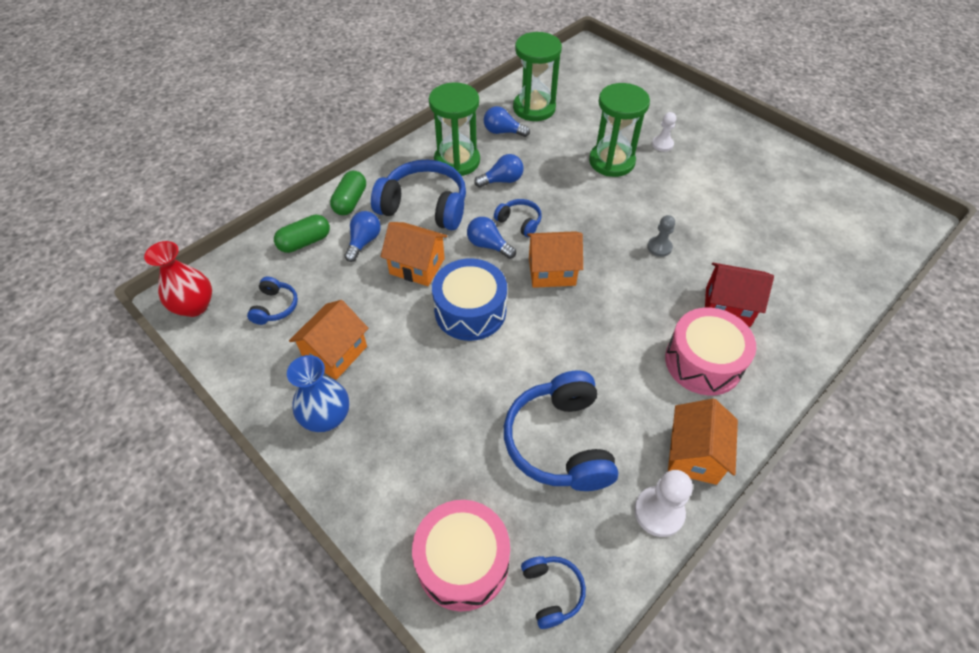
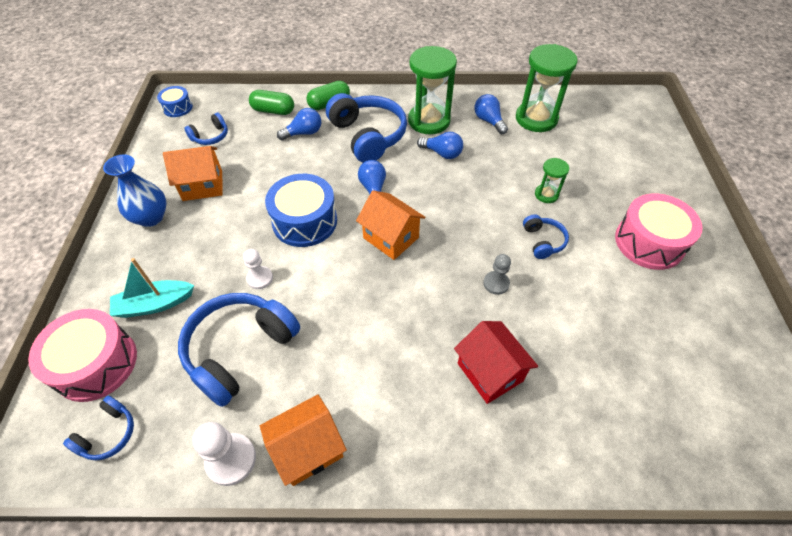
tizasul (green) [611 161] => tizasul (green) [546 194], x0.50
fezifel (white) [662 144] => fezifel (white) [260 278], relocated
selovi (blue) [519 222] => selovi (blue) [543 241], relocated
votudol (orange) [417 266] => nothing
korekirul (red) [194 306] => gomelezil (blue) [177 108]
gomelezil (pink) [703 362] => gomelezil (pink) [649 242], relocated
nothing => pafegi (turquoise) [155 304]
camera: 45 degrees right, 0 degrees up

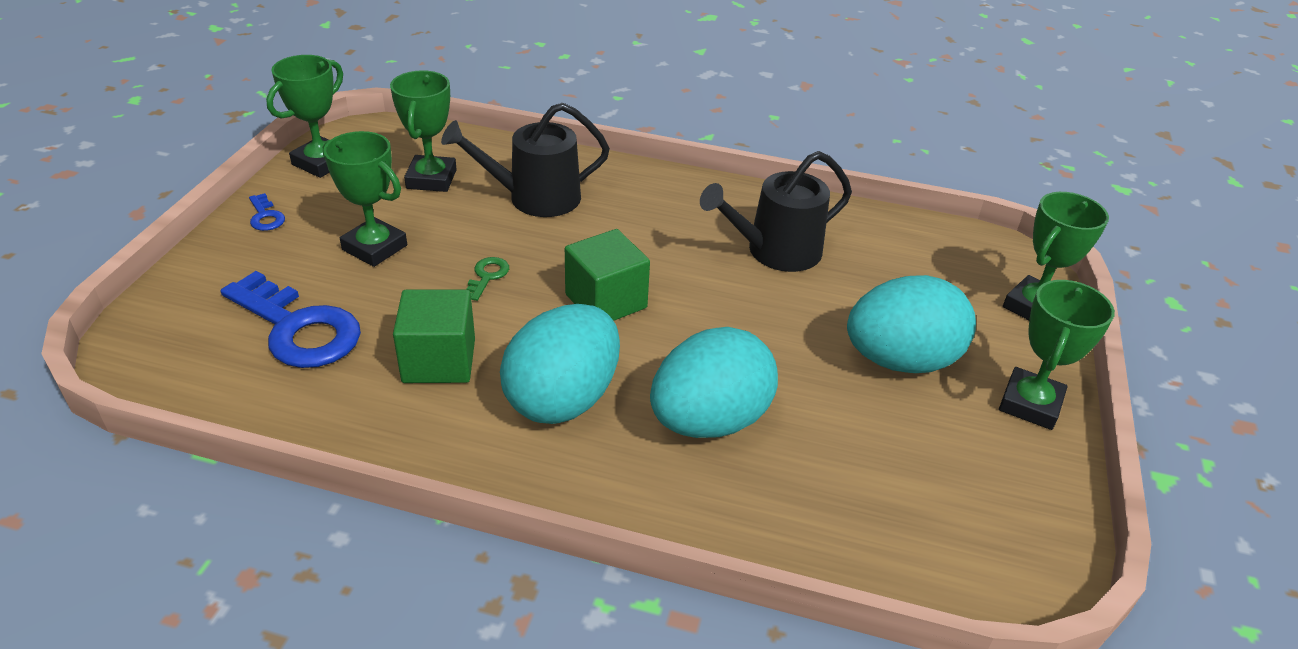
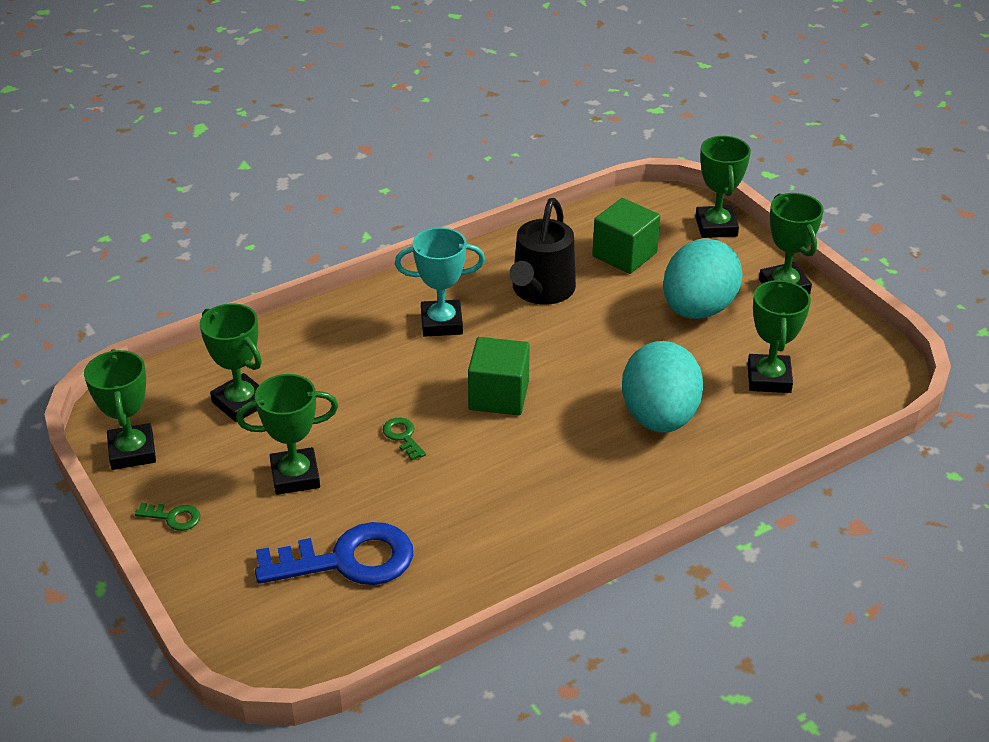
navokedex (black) [535 198] => nothing
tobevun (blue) [265 216] => tobevun (green) [173 517]
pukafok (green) [439 360] => pukafok (green) [624 255], relocated
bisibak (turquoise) [563 399] => nothing
nothing => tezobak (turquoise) [441 323]
nothing => tezobak (green) [769 378]
camera: 45 degrees left, 0 degrees up

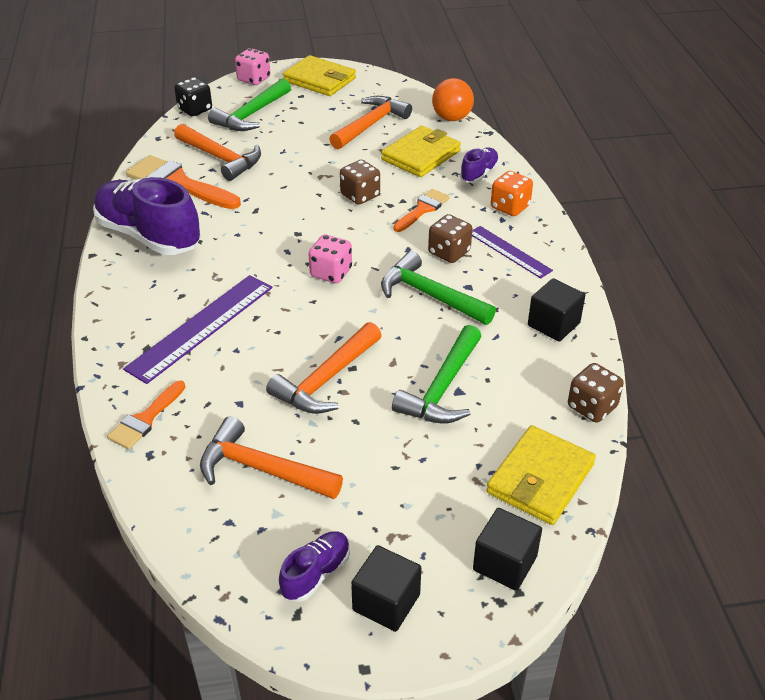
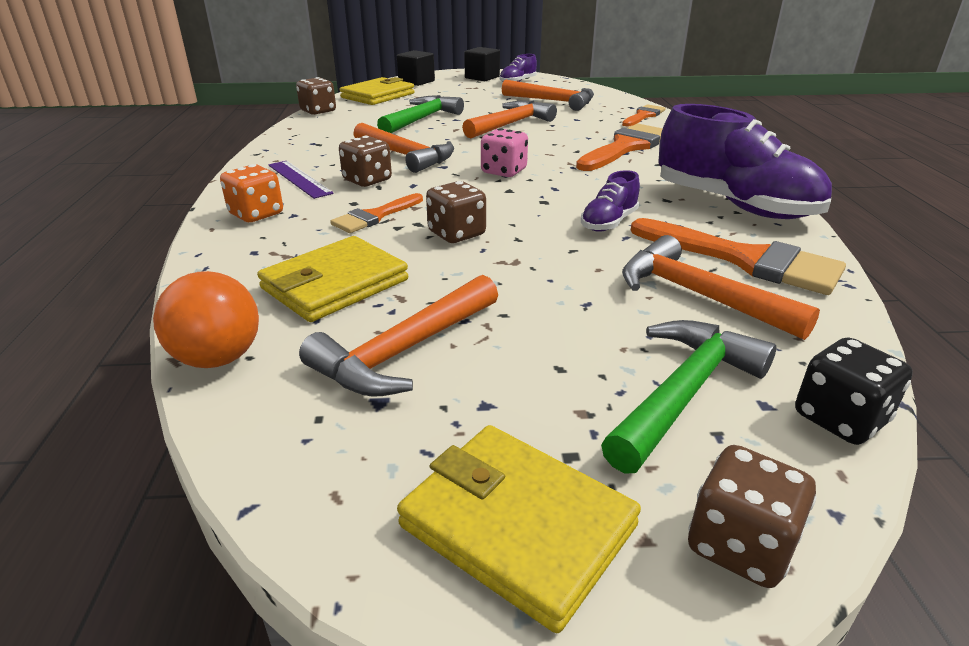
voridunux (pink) [254 79] => voridunux (brown) [739 545]
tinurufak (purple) [479 174] => tinurufak (purple) [609 223], relocated
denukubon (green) [430 295] => denukubon (orange) [406 156]
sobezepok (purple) [201 327] => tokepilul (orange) [626 147]
pukafok (black) [553 324] => nothing
camera: 175 degrees left, 10 degrees down

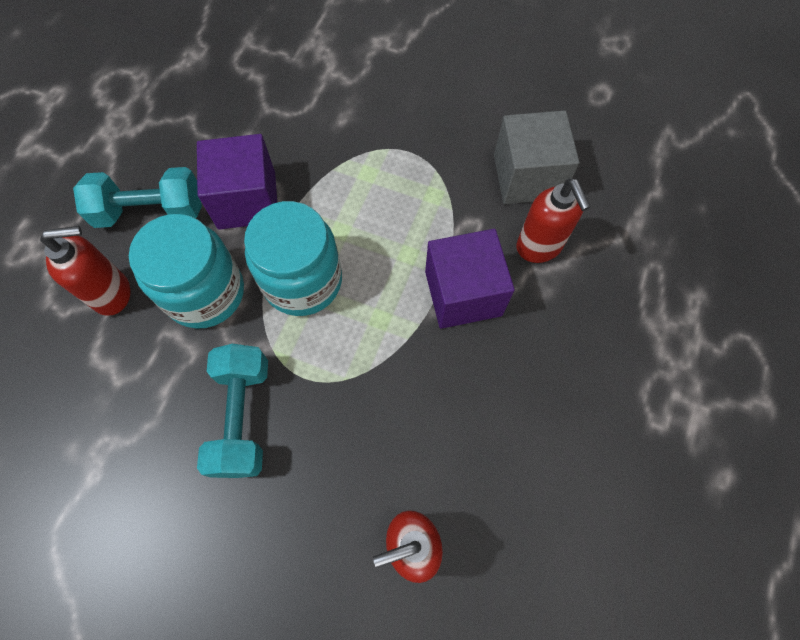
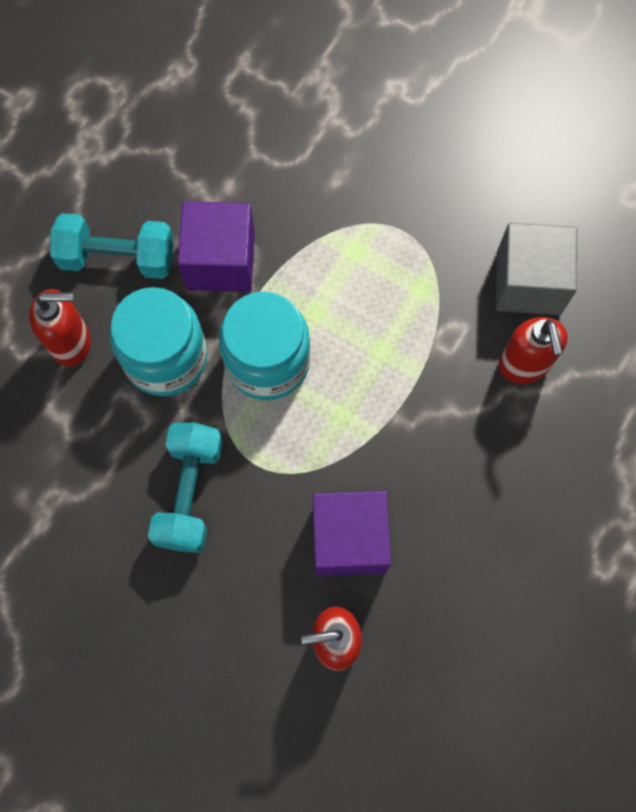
pukafok (purple) [463 293] => pukafok (purple) [349 539], relocated
camera: 10 degrees right, 5 degrees up

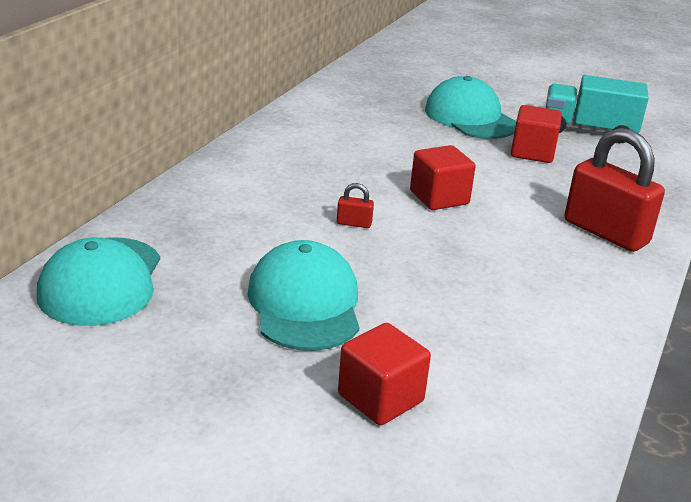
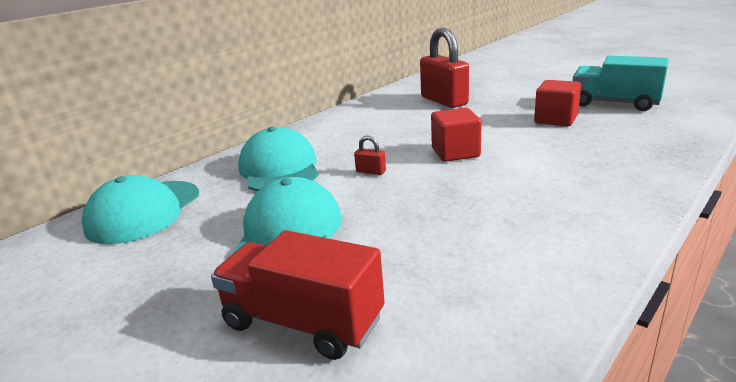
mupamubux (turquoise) [470 117] => mupamubux (turquoise) [279 169], relocated
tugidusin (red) [605 232] => tugidusin (red) [444 101], relocated
pukafok (red) [380 398] => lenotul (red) [303 322]
camera: 20 degrees right, 5 degrees down

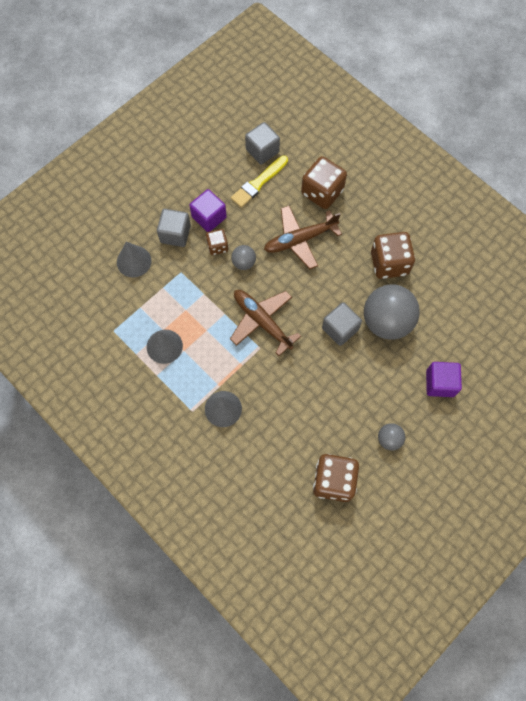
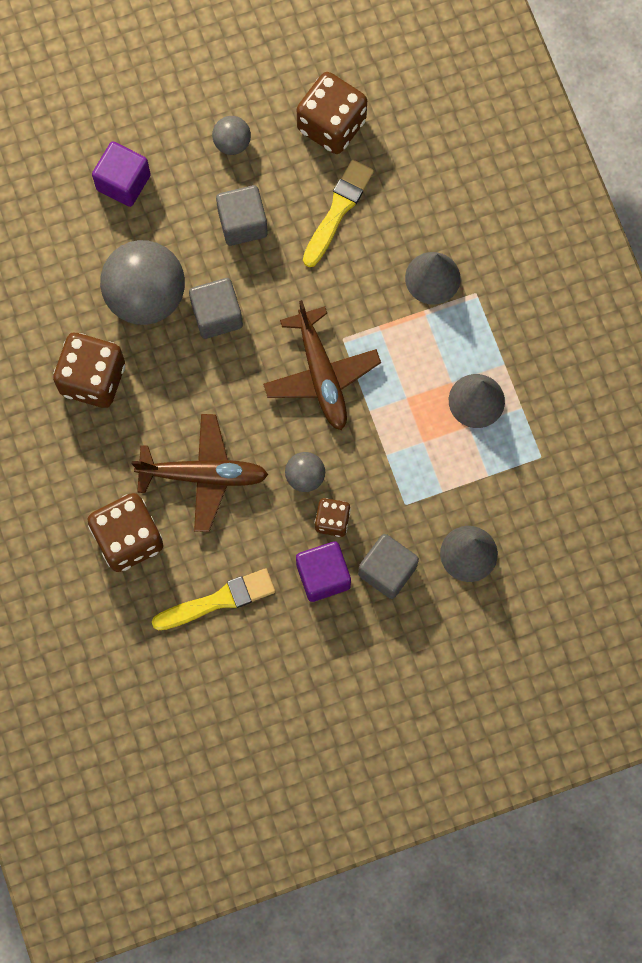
pukafok (grey) [262 151] => pukafok (grey) [242 223], relocated
nothing => tokepilul (yellow) [338 210]
camera: 155 degrees left, 5 degrees up

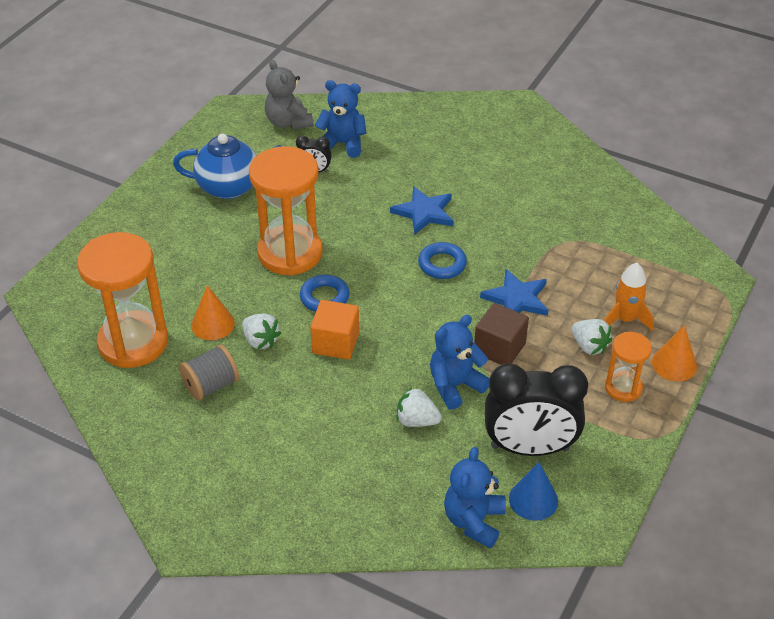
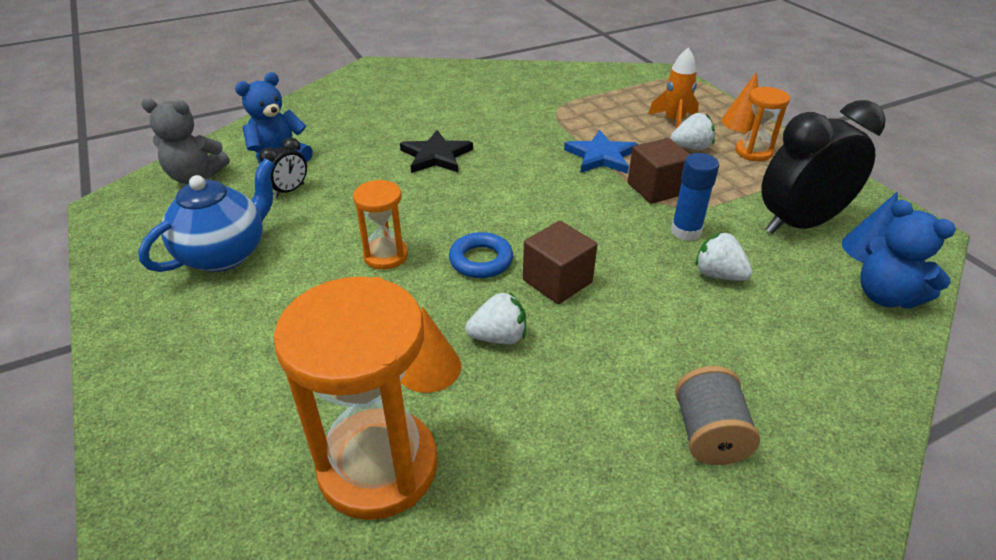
tizasul (orange) [290 253] => tizasul (orange) [385 256], x0.52
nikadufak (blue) [424 212] => nikadufak (black) [436 156]
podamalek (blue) [442 264] => nothing
pukafok (orange) [335 343] => pukafok (brown) [557 281]
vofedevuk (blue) [455 385] => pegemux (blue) [686 231]
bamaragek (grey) [211 385] => bamaragek (grey) [708 435], relocated
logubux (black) [529 448] => logubux (black) [799 224], 150 degrees counterclockwise
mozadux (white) [416 420] => mozadux (white) [718 274], 75 degrees clockwise
camera: 55 degrees left, 5 degrees down

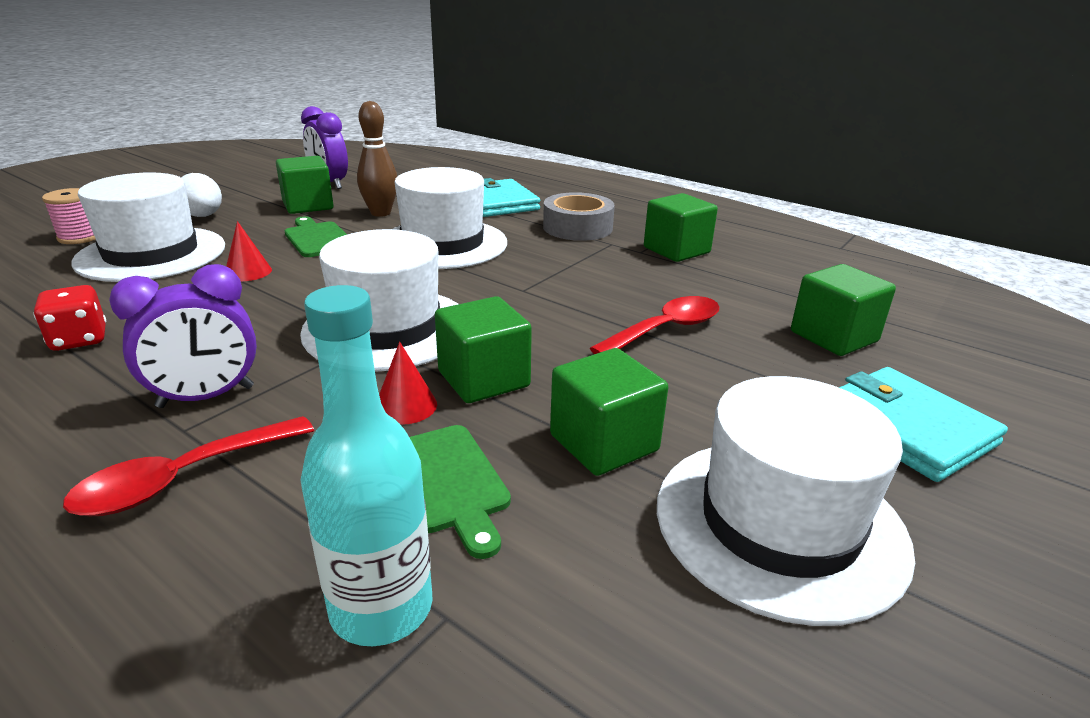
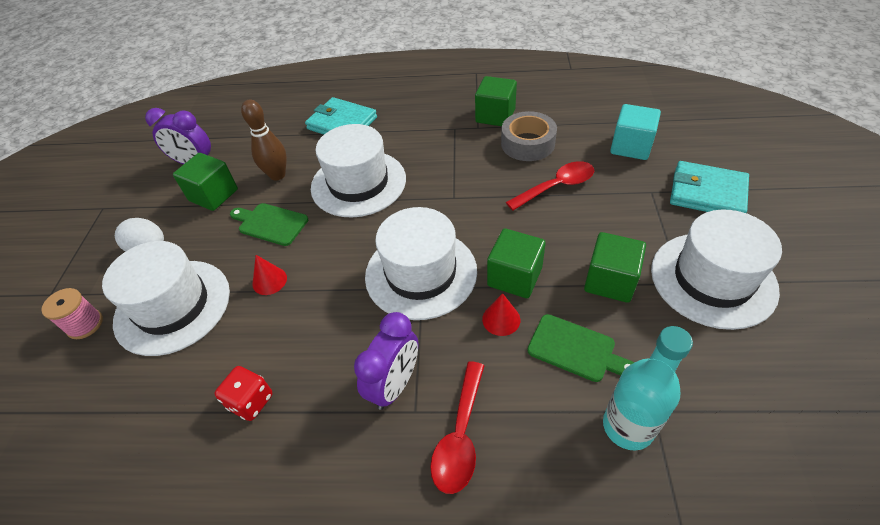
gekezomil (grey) [577 227] => gekezomil (grey) [527 143], relocated
pukafok (green) [833 337] => pukafok (turquoise) [631 147]
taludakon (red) [665 330] => taludakon (red) [556 186], 45 degrees clockwise
camera: 30 degrees left, 20 degrees up

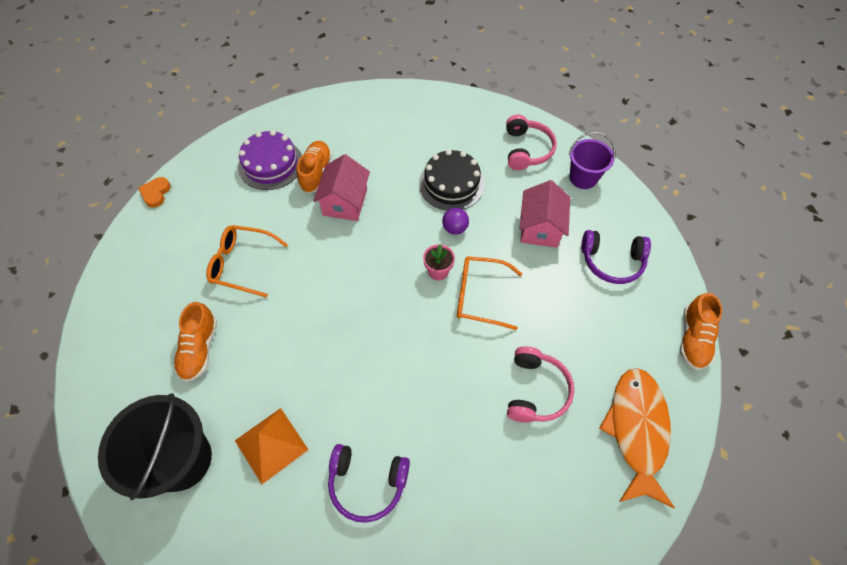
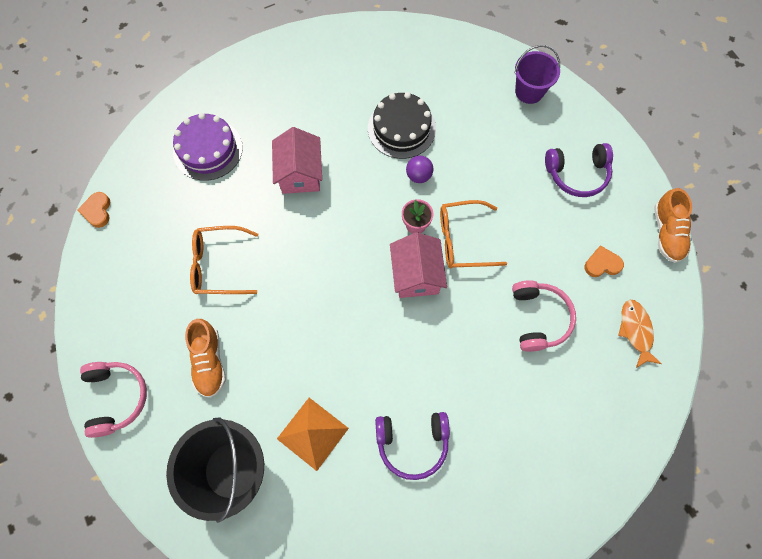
selovi (pink) [526 150] => selovi (pink) [116 398], relocated
tinurufak (orange) [316 173] => nothing
votudol (pink) [540 228] => votudol (pink) [416 275], relocated
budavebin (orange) [636 430] => budavebin (orange) [635 331], x0.56
nothing => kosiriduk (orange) [602 264]
camera: 15 degrees left, 10 degrees up

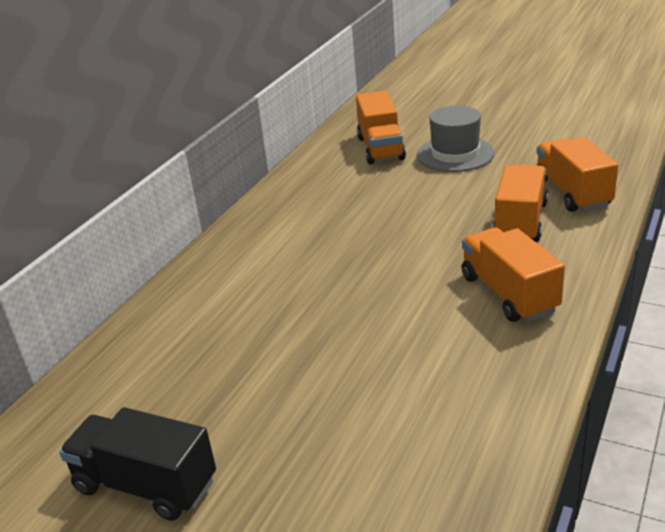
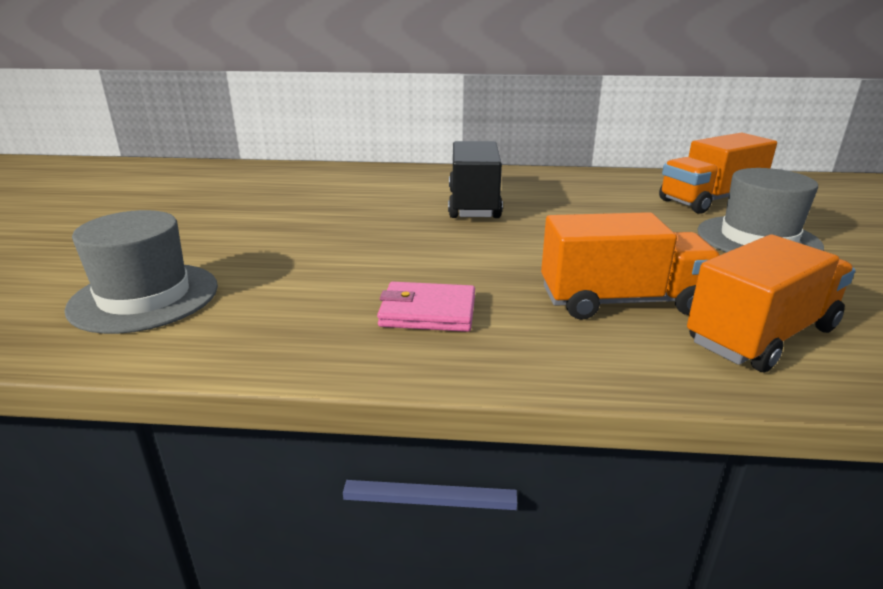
lenotul (orange) [508 294] => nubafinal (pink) [428 312]
lenotul (black) [146 485] => lenotul (black) [473 204], relocated
nothing => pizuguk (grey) [144 297]
camera: 65 degrees right, 5 degrees down

